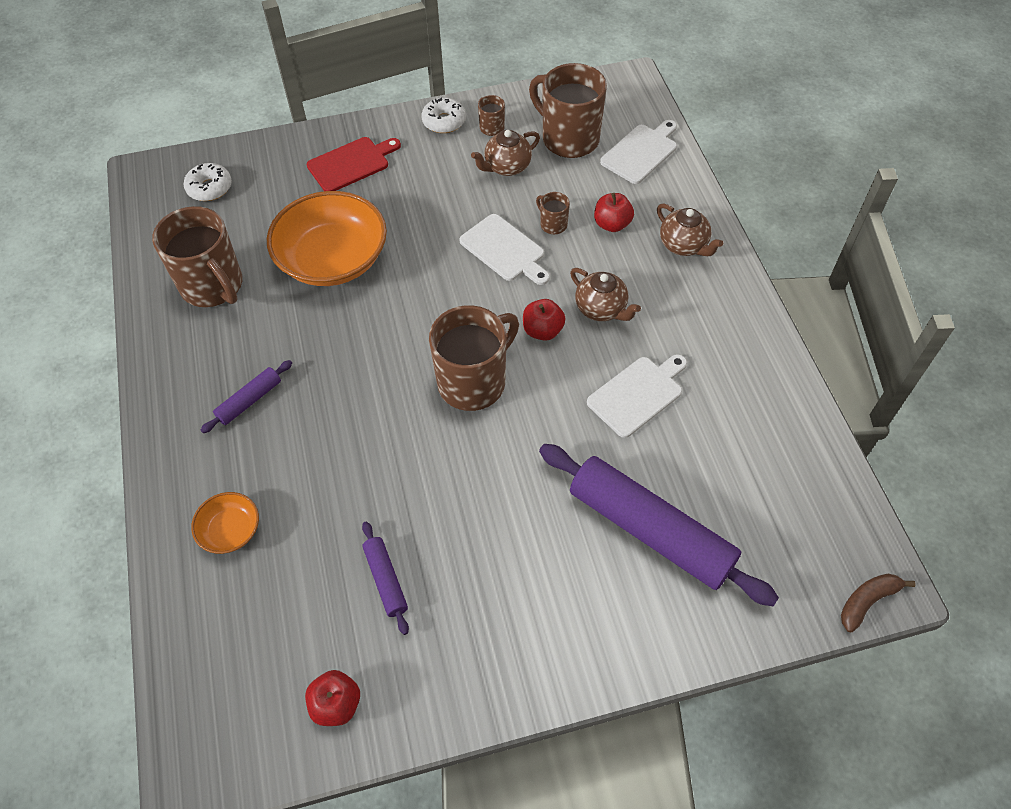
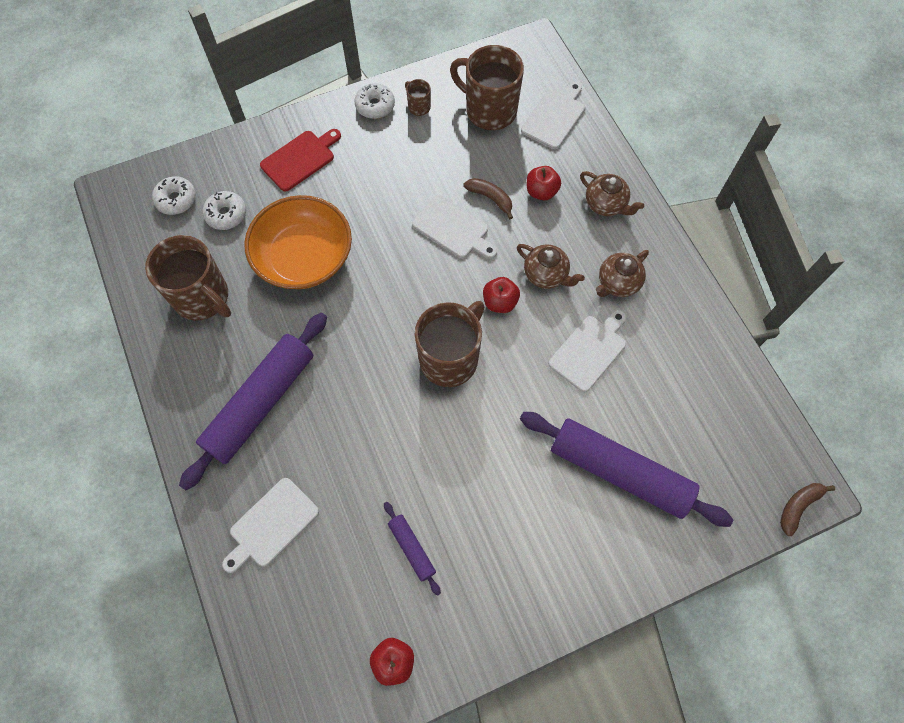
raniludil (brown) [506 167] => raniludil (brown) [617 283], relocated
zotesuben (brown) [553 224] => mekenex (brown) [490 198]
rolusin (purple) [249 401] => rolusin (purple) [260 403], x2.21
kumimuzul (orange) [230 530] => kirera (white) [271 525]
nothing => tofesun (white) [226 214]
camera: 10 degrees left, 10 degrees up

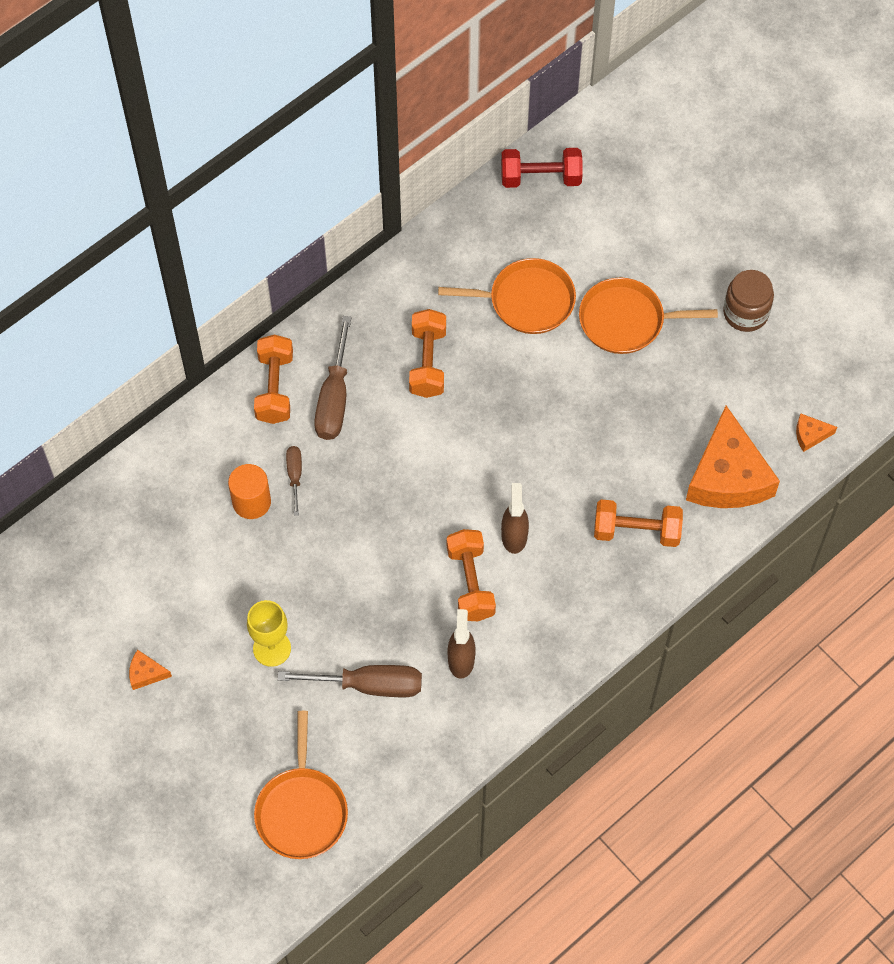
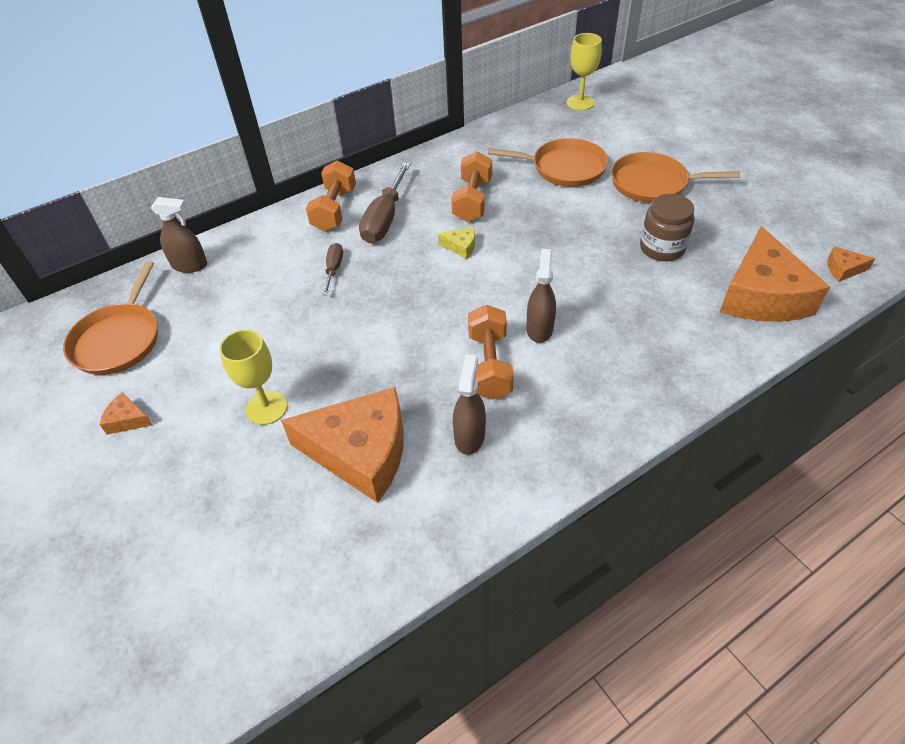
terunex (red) [541 177] => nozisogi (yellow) [580 103]
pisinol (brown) [745 313] => pisinol (brown) [662 248], relocated
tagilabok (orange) [251 502] => nothing
terunex (orange) [636 531] => nothing
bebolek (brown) [368 685] => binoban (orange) [361 452]
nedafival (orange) [301 810] => nedafival (orange) [119 339], relocated
nothing => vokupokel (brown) [190 265]
nothing => binoban (yellow) [461 247]
camera: 10 degrees right, 15 degrees down

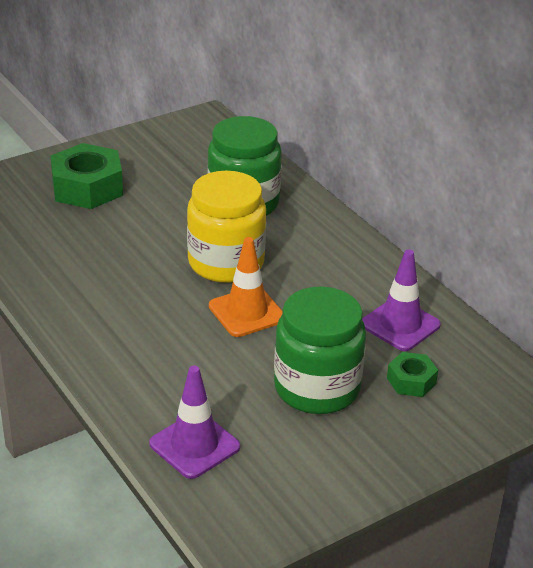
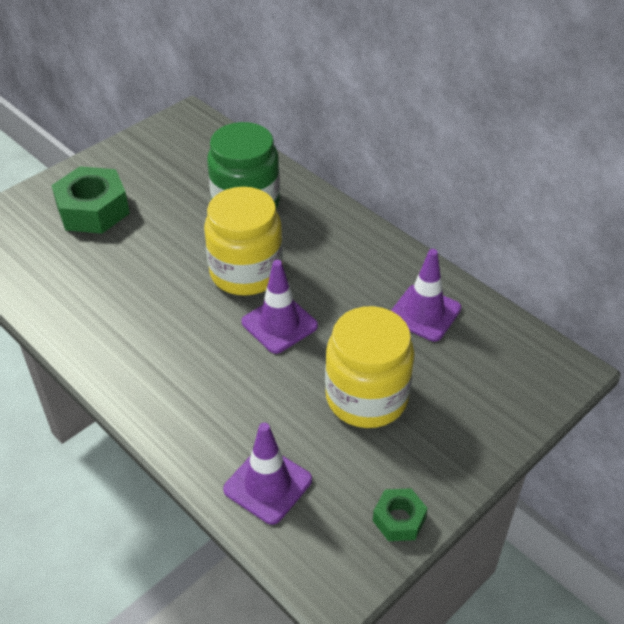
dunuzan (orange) [246 312] => dunuzan (purple) [279 324]
pisinol (green) [317 388] => pisinol (yellow) [366 397]
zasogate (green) [411 381] => zasogate (green) [399 519], relocated
camera: 10 degrees left, 10 degrees up

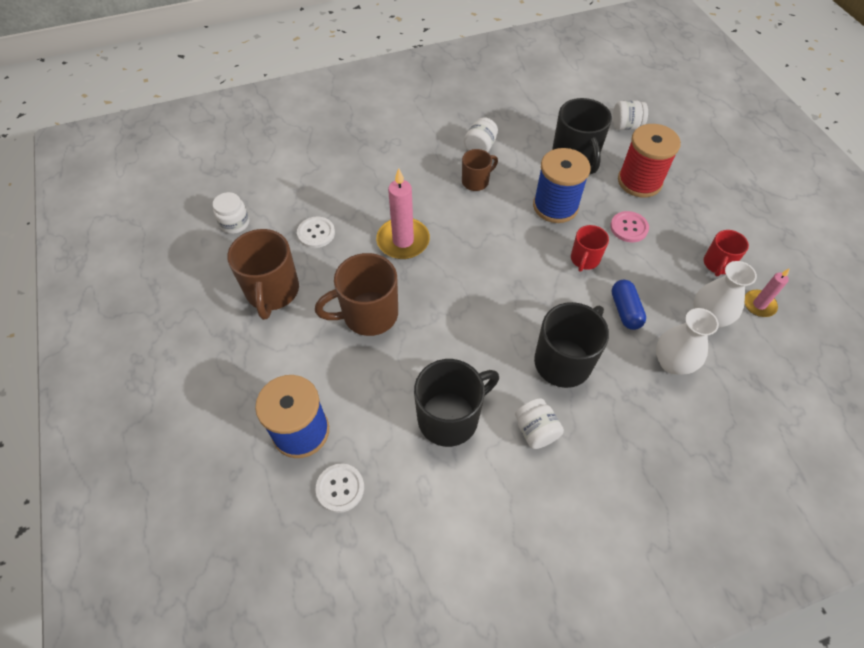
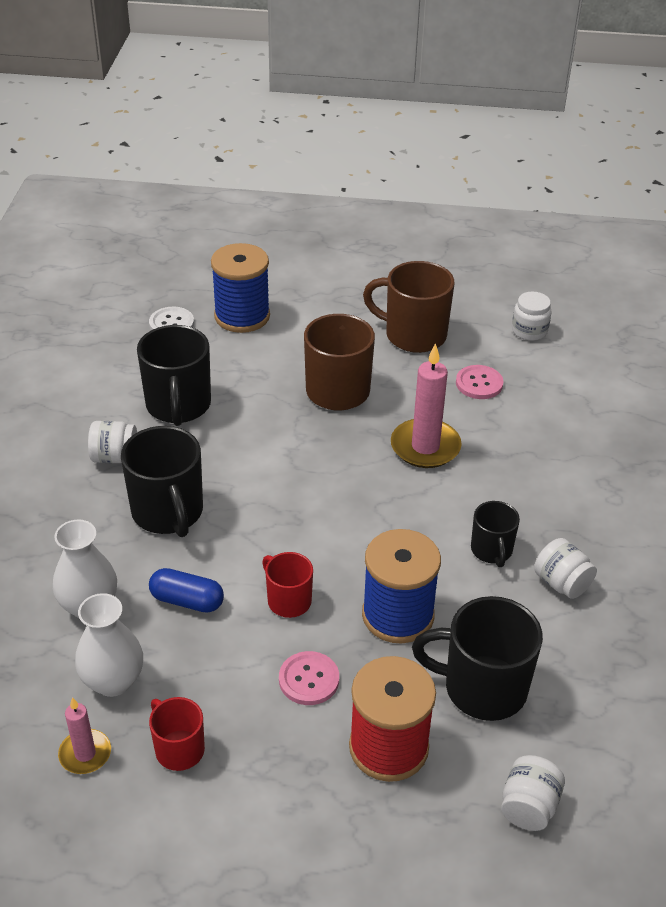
zotesuben (brown) [476 181] => zotesuben (black) [491 550]
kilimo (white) [316 233] => kilimo (pink) [479 383]
camera: 115 degrees right, 15 degrees down

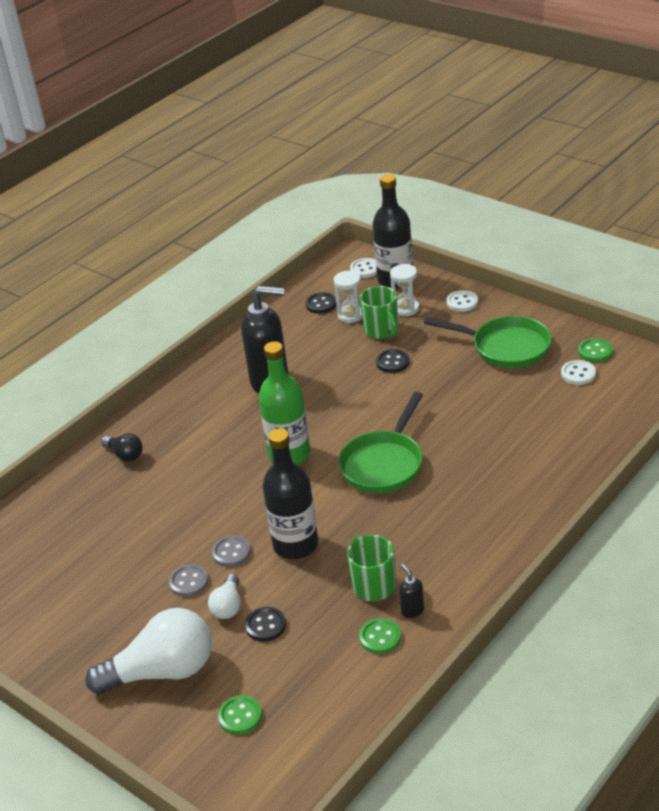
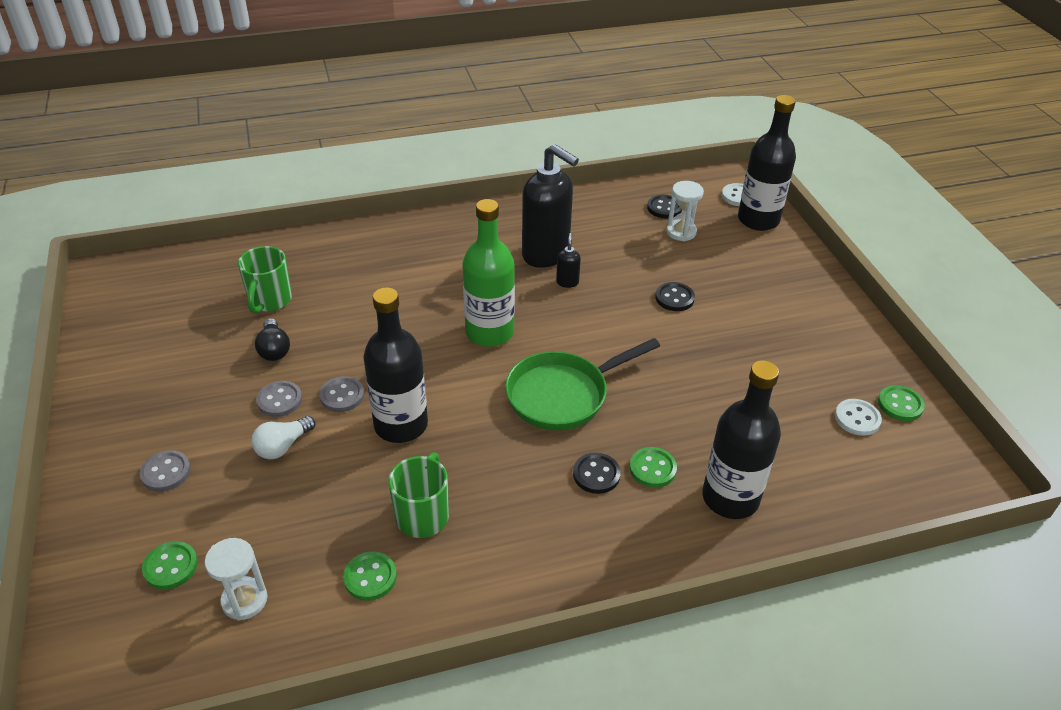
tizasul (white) [406 309] => tizasul (white) [244 600], relocated
zotesuben (green) [382 330] => zotesuben (green) [269 301], relocated
kilimo (white) [462 302] => nothing
nedafival (green) [506 347] => nothing
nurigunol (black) [125 455] => nurigunol (black) [274 349], relocated
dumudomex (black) [412 610] => dumudomex (black) [567 282], relocated
kilimo (black) [265 625] => kilimo (black) [596 474], relocated
nurigunol (white) [162 671] => kilimo (grey) [166 472]
nothing => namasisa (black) [730 498]
nothing => kilimo (green) [652 469]
camera: 30 degrees right, 5 degrees up

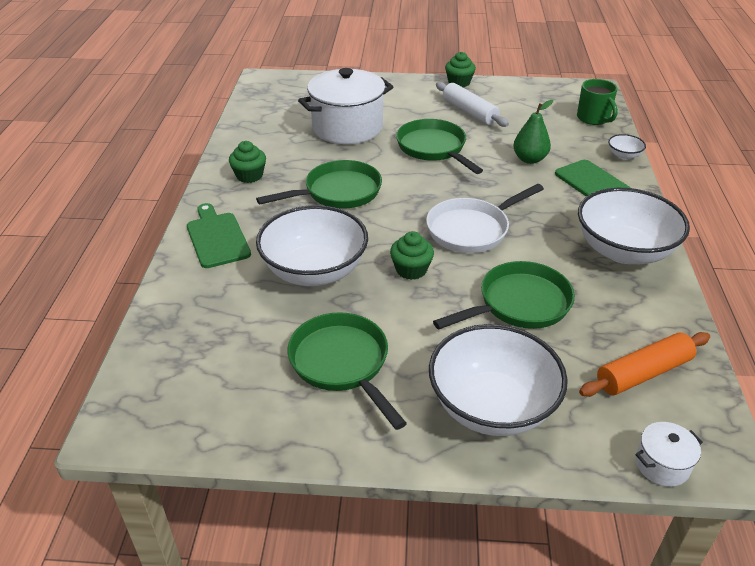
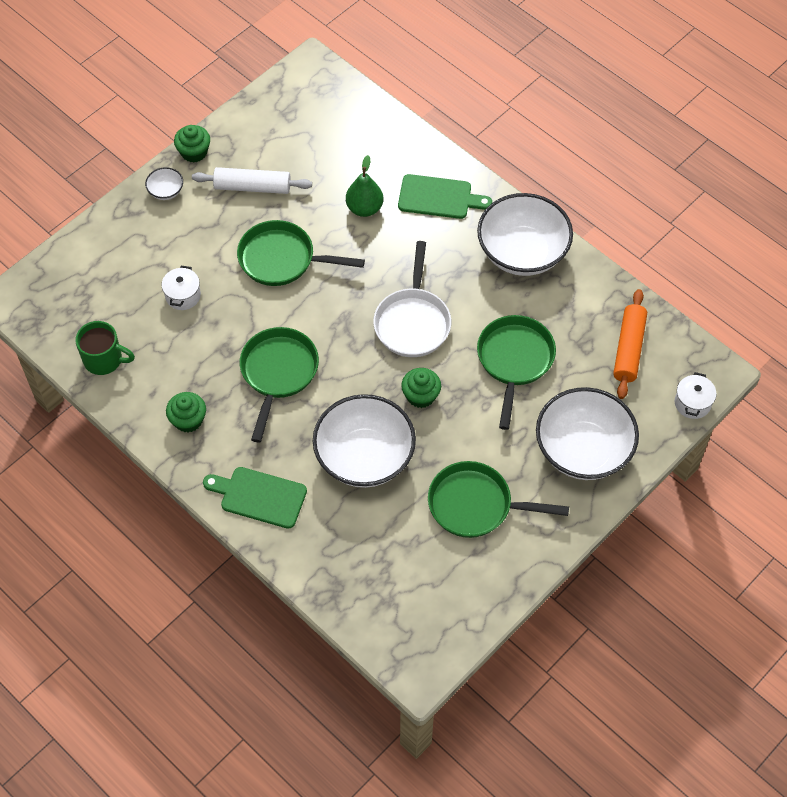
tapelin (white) [347 127] => tapelin (white) [183 296], x0.44
zotesuben (green) [593 118] => zotesuben (green) [104 359], relocated
kumimuzul (white) [624 155] => kumimuzul (white) [166 191], relocated
camera: 50 degrees left, 20 degrees up

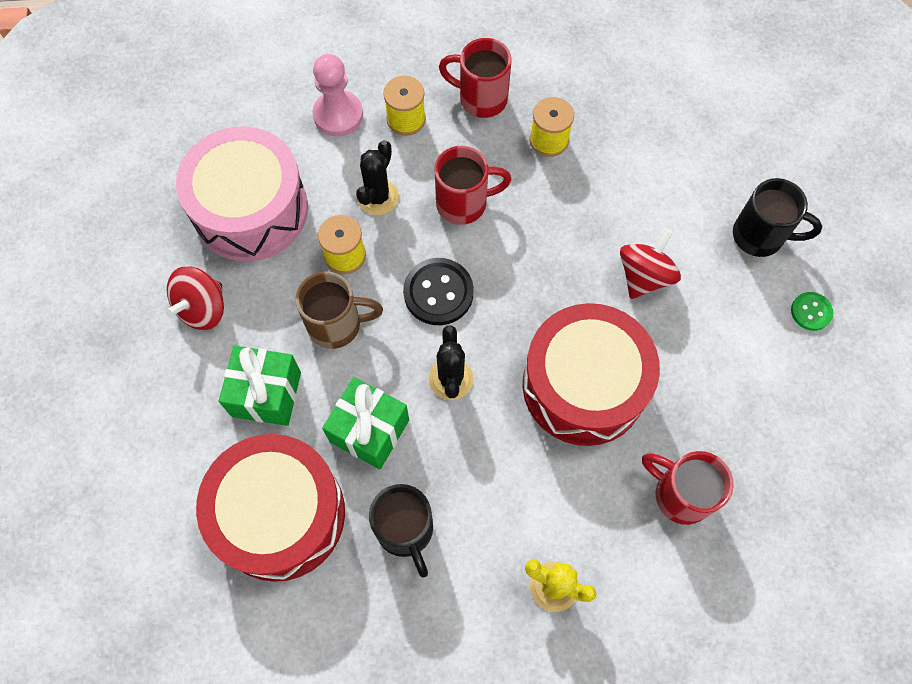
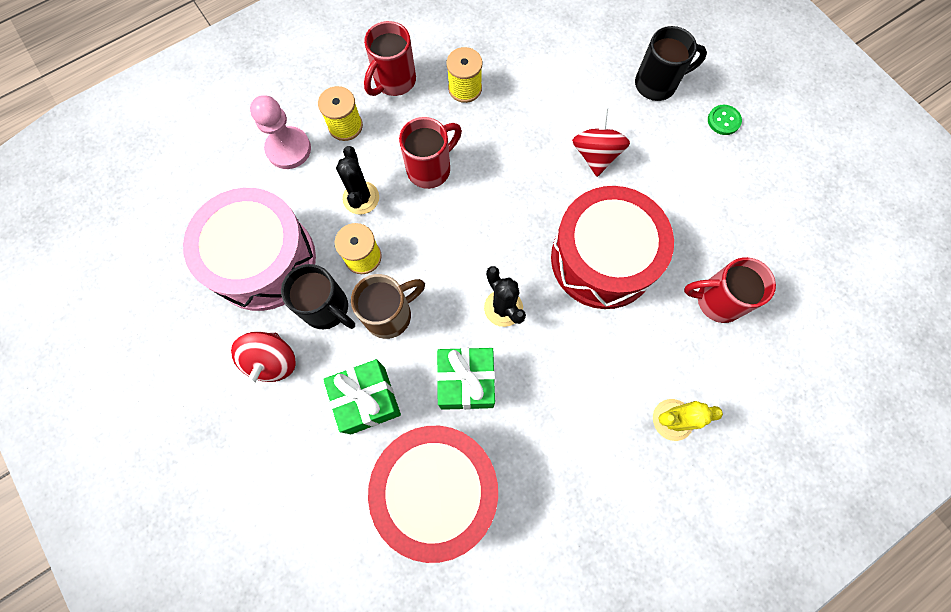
zotesuben (red) [480 98] => zotesuben (red) [394 81], 45 degrees counterclockwise
kilimo (black) [438 293] => nothing
zotesuben (black) [406 531] => zotesuben (black) [327 309], relocated
camera: 30 degrees left, 5 degrees up

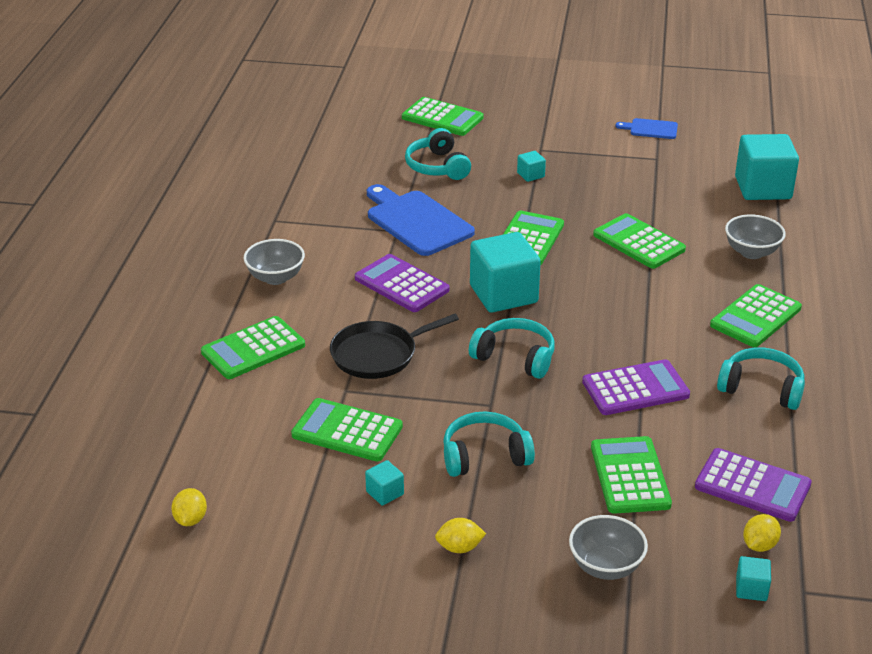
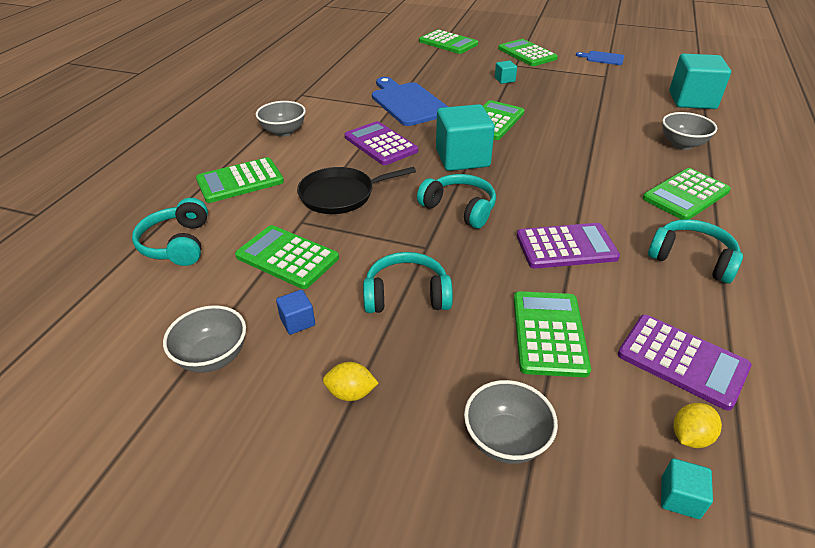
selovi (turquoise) [437 167] => selovi (turquoise) [177 244], relocated
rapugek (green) [638 242] => rapugek (green) [527 54], relocated
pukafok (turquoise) [385 493] => pukafok (blue) [297 321]
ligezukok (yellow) [190 519] => nothing
nothing => kumimuzul (grey) [213 357]
camera: 10 degrees right, 5 degrees up

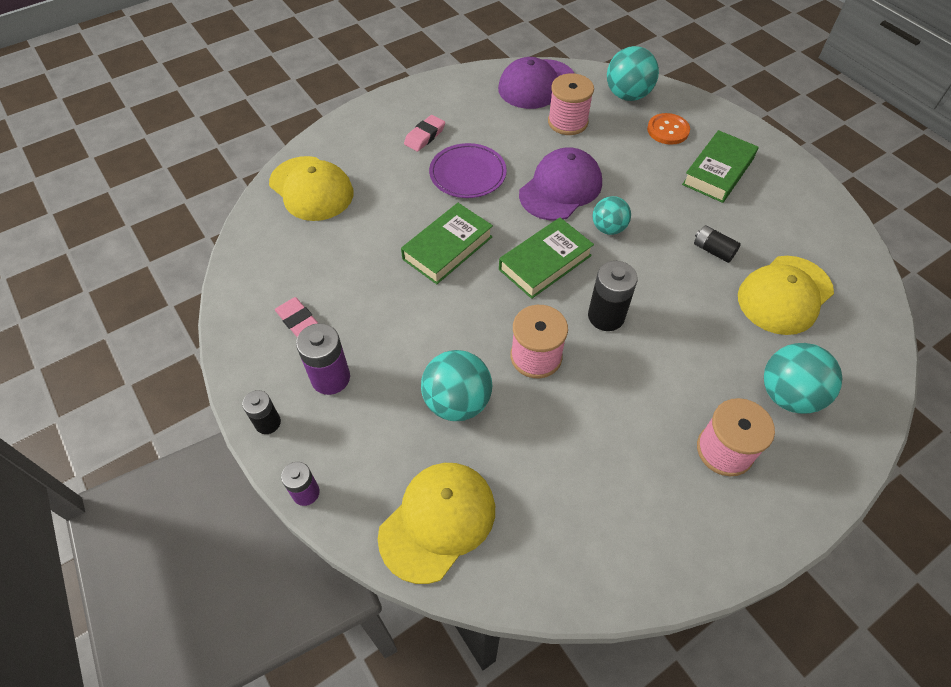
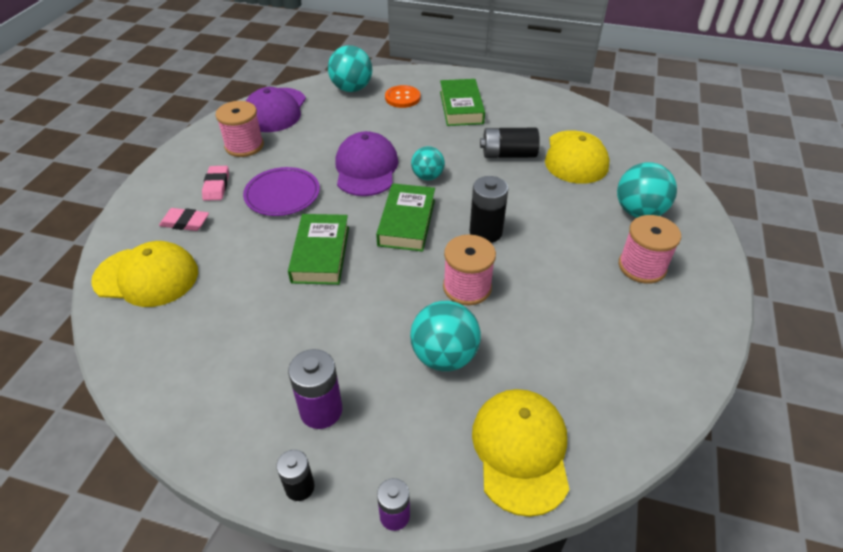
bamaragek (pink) [567 122] => bamaragek (pink) [244 146], relocated
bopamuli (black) [713 250] => bopamuli (black) [508 154], x1.59
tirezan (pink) [298 320] => tirezan (pink) [185 222], relocated
camera: 40 degrees left, 10 degrees down

